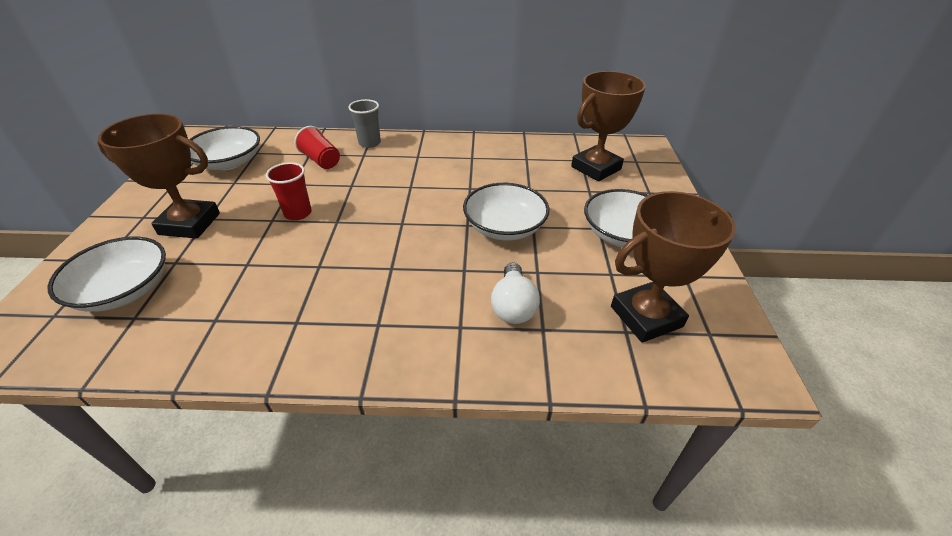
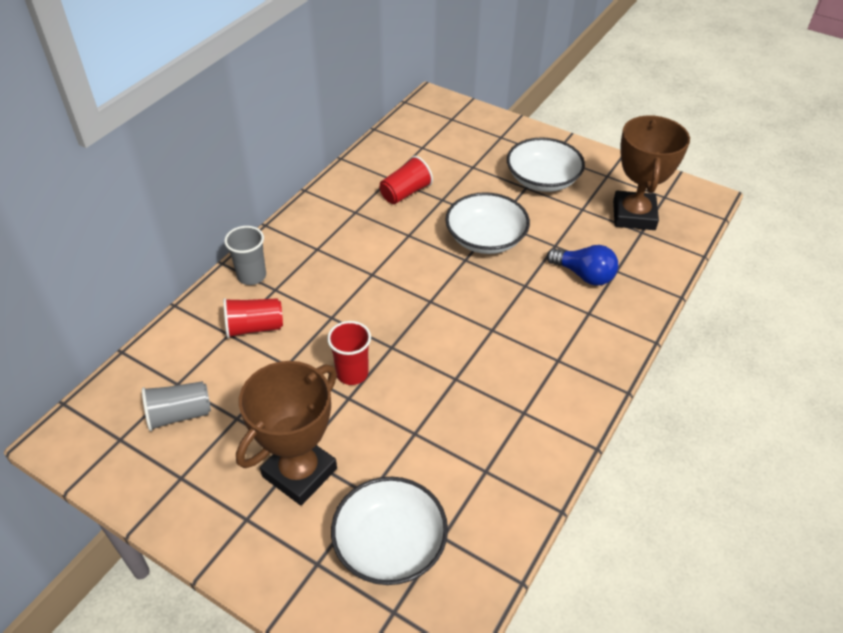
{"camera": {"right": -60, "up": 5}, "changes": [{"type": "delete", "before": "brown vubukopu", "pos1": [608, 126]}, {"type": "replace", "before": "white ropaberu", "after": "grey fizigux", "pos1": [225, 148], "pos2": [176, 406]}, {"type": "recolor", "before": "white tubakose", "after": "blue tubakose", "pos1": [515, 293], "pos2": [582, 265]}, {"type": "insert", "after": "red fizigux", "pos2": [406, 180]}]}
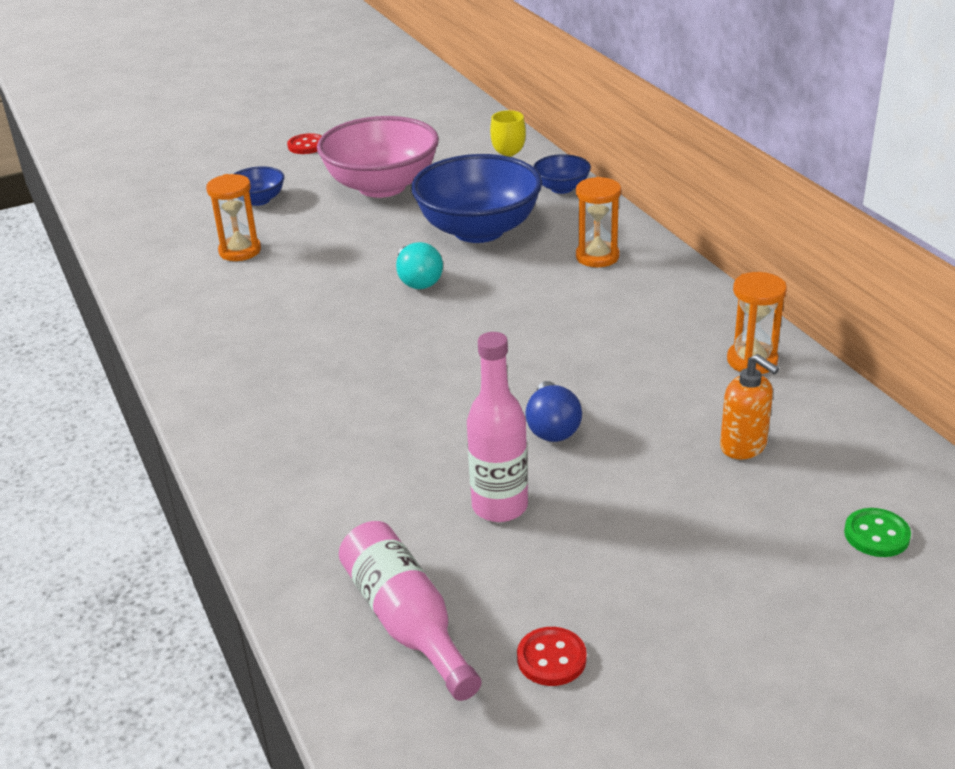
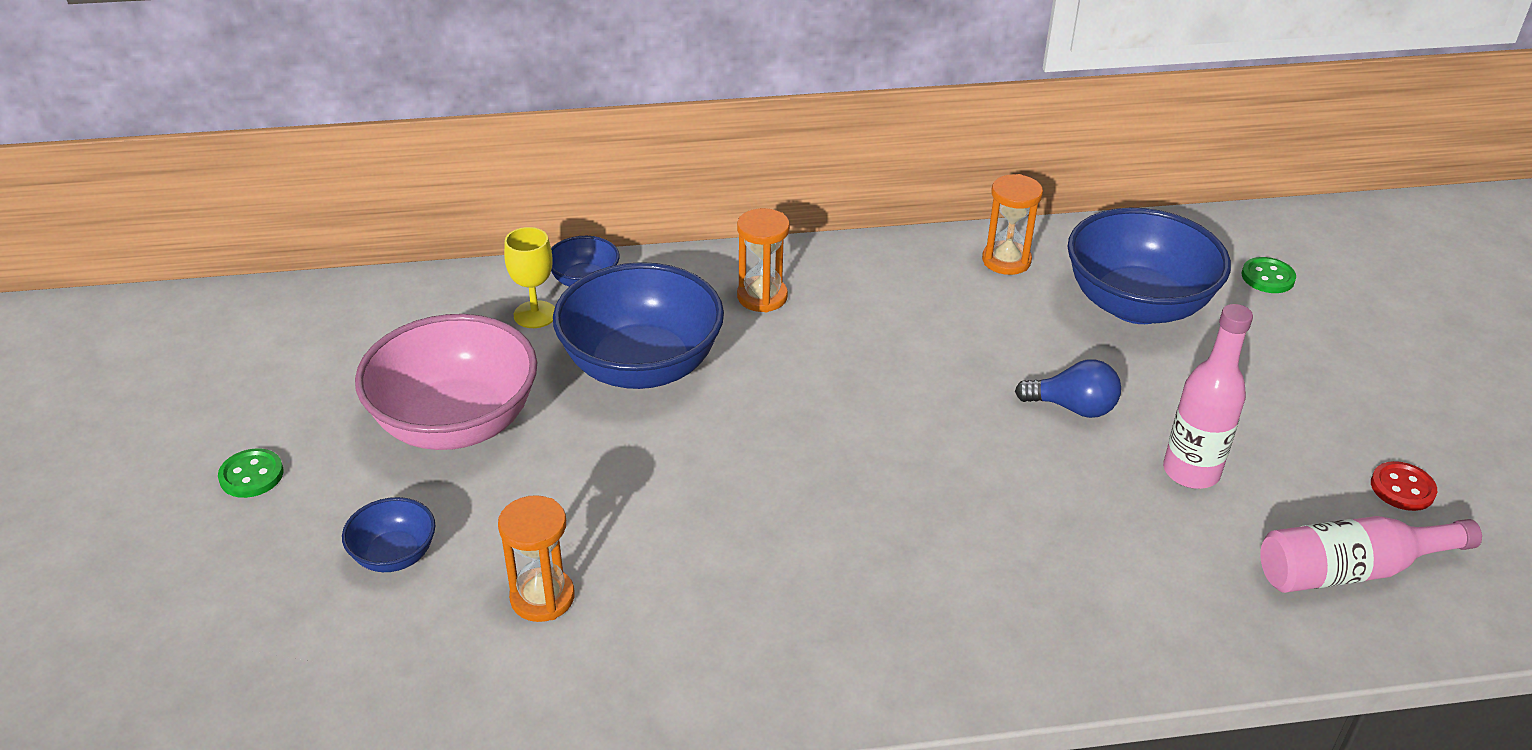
{"camera": {"right": -75, "up": 5}, "changes": [{"type": "recolor", "before": "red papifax", "after": "green papifax", "pos1": [304, 143], "pos2": [251, 473]}, {"type": "delete", "before": "turquoise tubakose", "pos1": [419, 265]}, {"type": "replace", "before": "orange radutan", "after": "blue ropaberu", "pos1": [749, 406], "pos2": [1149, 266]}]}
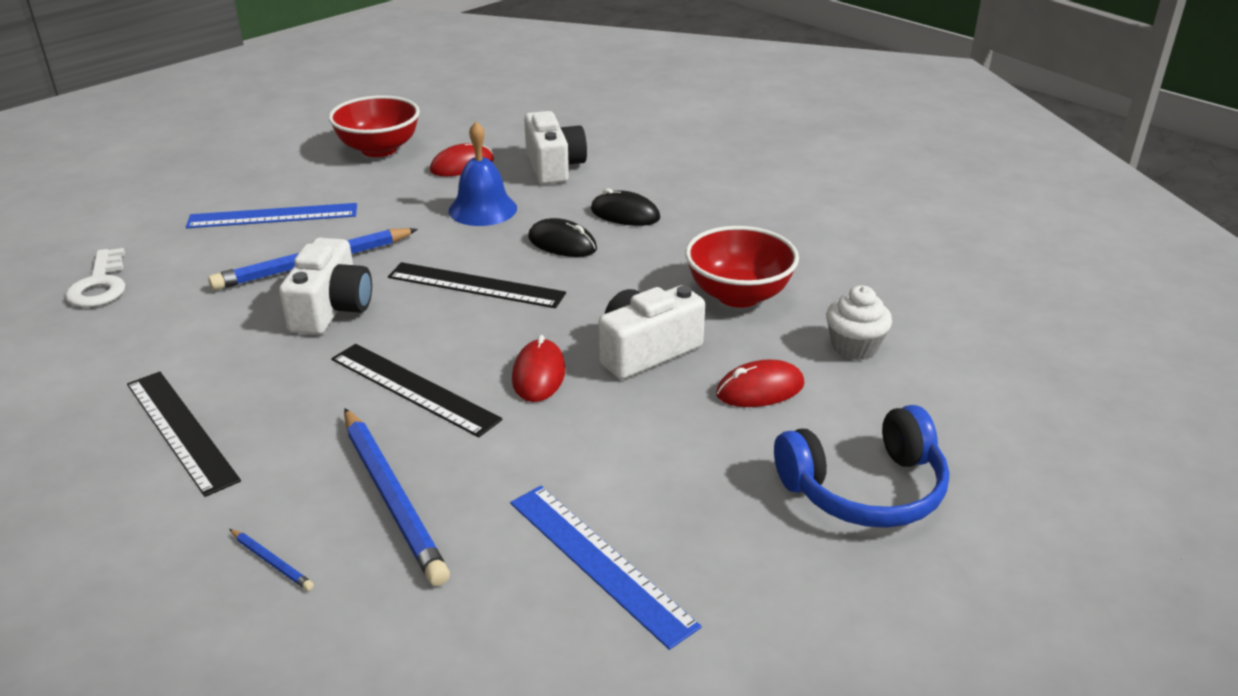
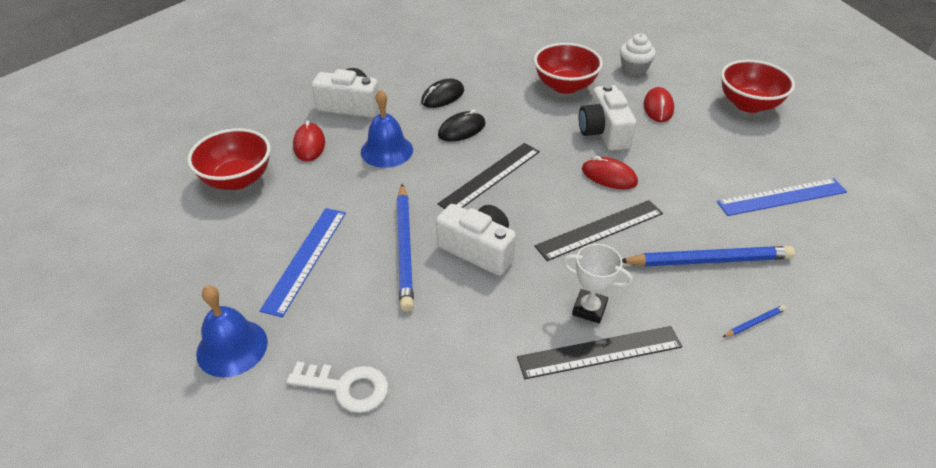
{"camera": {"right": -65, "up": 10}, "changes": [{"type": "replace", "before": "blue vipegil", "after": "red ropaberu", "pos1": [861, 466], "pos2": [758, 86]}, {"type": "insert", "after": "white vubukopu", "pos2": [598, 284]}, {"type": "insert", "after": "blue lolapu", "pos2": [232, 331]}]}
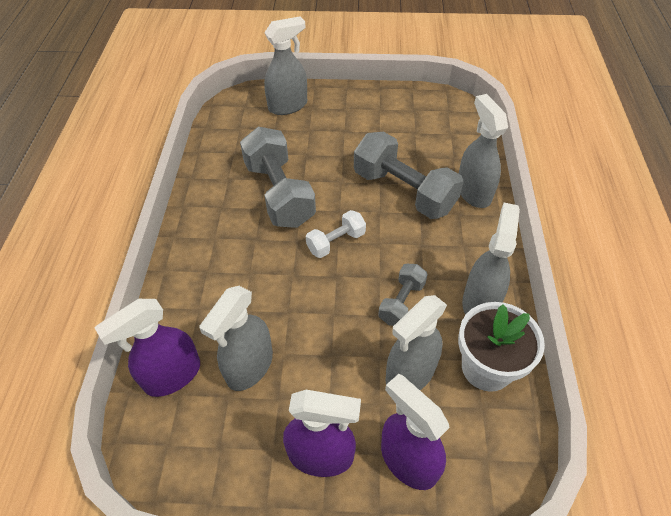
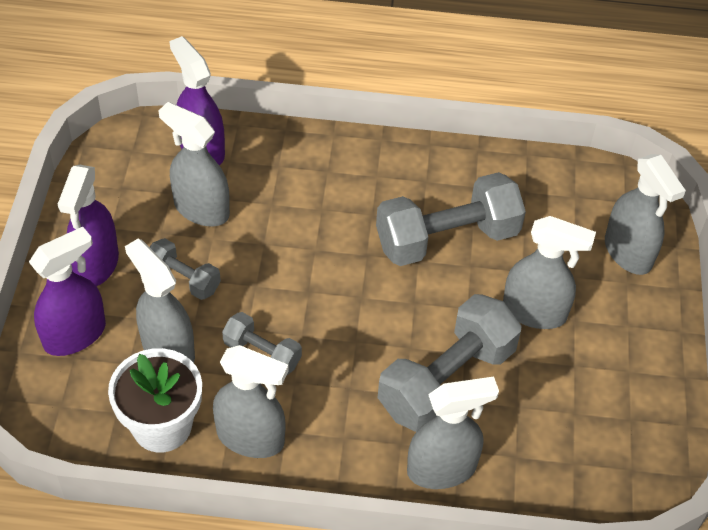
{"camera": {"right": 90, "up": 0}, "changes": [{"type": "delete", "before": "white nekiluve", "pos1": [336, 234]}, {"type": "insert", "after": "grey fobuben", "pos2": [549, 272]}, {"type": "insert", "after": "grey nekiluve", "pos2": [185, 269]}]}
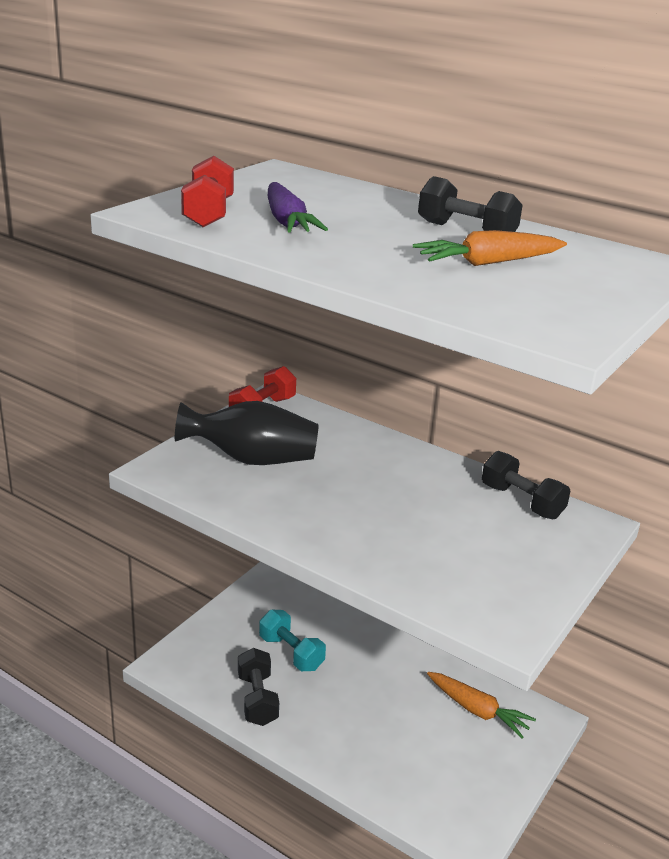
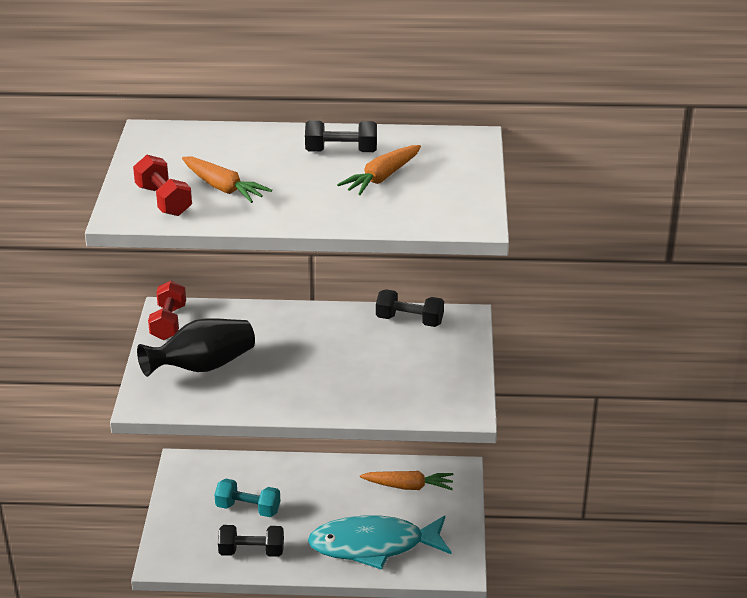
{"camera": {"right": -30, "up": 5}, "changes": [{"type": "recolor", "before": "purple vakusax", "after": "orange vakusax", "pos1": [298, 207], "pos2": [227, 179]}, {"type": "rotate", "before": "black nekiluve", "pos1": [258, 687], "pos2": [251, 541], "turn": -45}, {"type": "insert", "after": "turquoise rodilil", "pos2": [379, 542]}]}
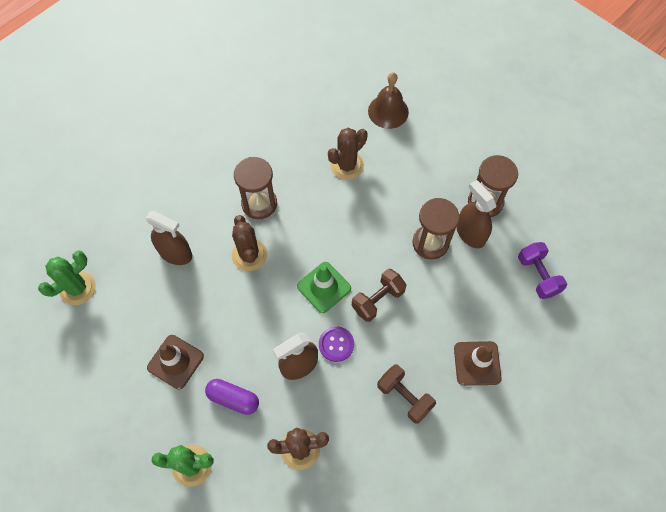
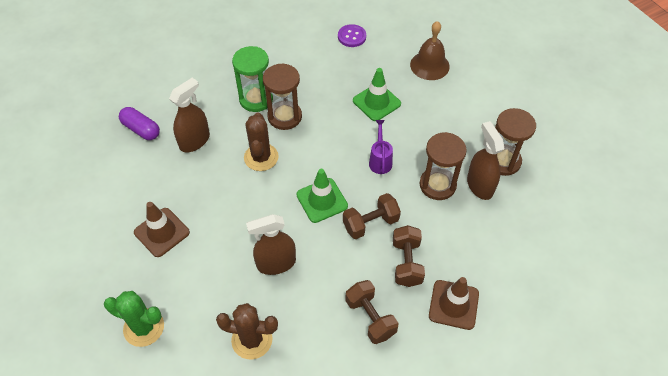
{"camera": {"right": 15, "up": -10}, "changes": [{"type": "replace", "before": "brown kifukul", "after": "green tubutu", "pos1": [348, 154], "pos2": [377, 94]}, {"type": "rotate", "before": "brown fobuben", "pos1": [168, 238], "pos2": [189, 115], "turn": -90}, {"type": "delete", "before": "purple nekiluve", "pos1": [542, 270]}, {"type": "delete", "before": "green kifukul", "pos1": [67, 277]}, {"type": "move", "before": "purple papifax", "pos1": [336, 344], "pos2": [352, 35]}, {"type": "move", "before": "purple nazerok", "pos1": [232, 397], "pos2": [139, 123]}, {"type": "insert", "after": "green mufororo", "pos2": [252, 79]}, {"type": "insert", "after": "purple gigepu", "pos2": [381, 147]}, {"type": "insert", "after": "brown nekiluve", "pos2": [409, 256]}]}
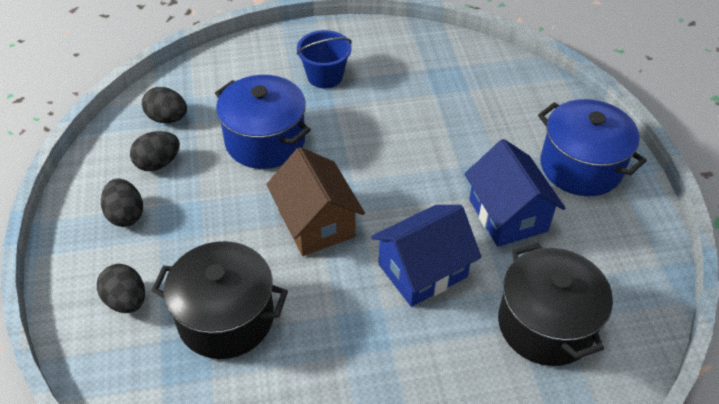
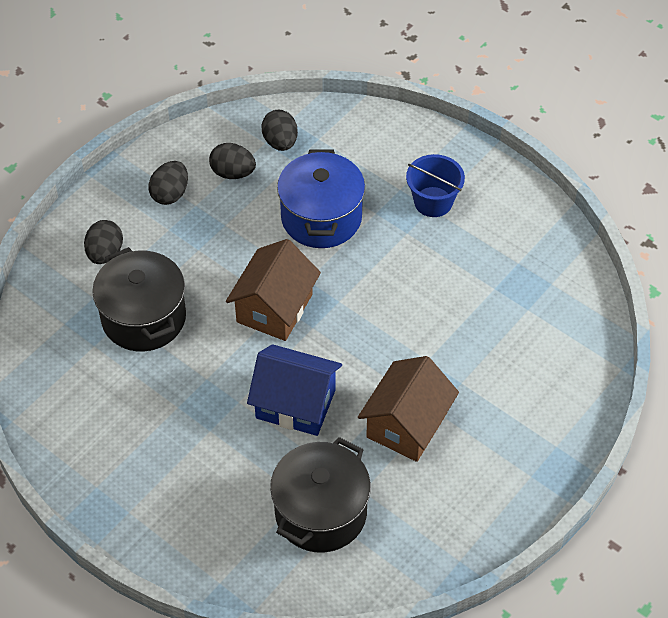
{"camera": {"right": 50, "up": 5}, "changes": [{"type": "delete", "before": "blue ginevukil", "pos1": [592, 147]}, {"type": "recolor", "before": "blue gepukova", "after": "brown gepukova", "pos1": [514, 193], "pos2": [408, 409]}]}
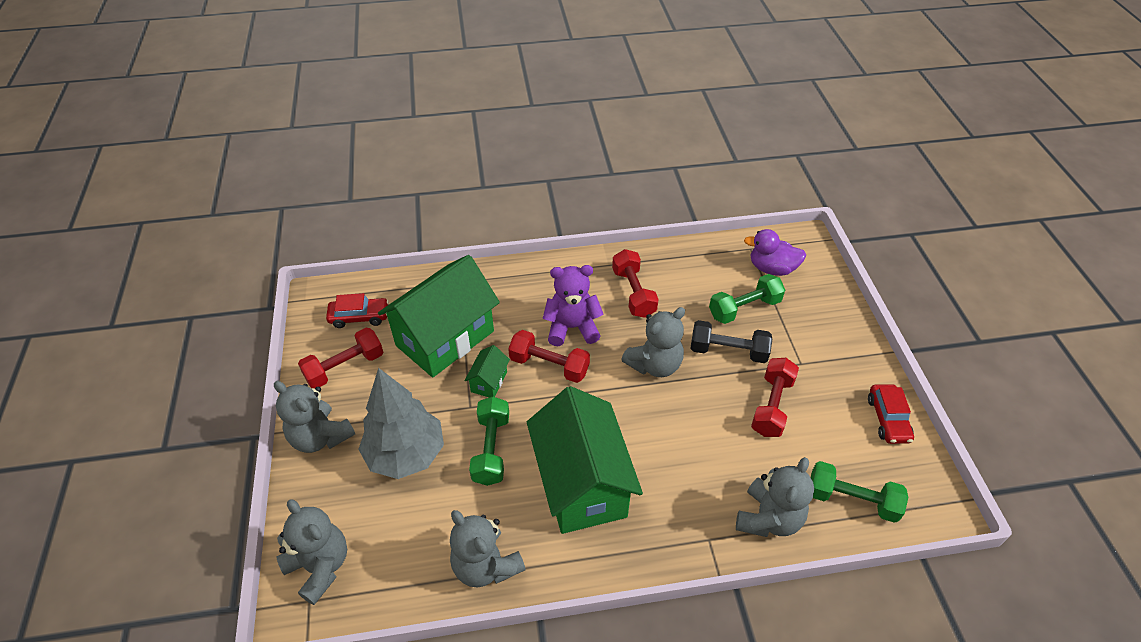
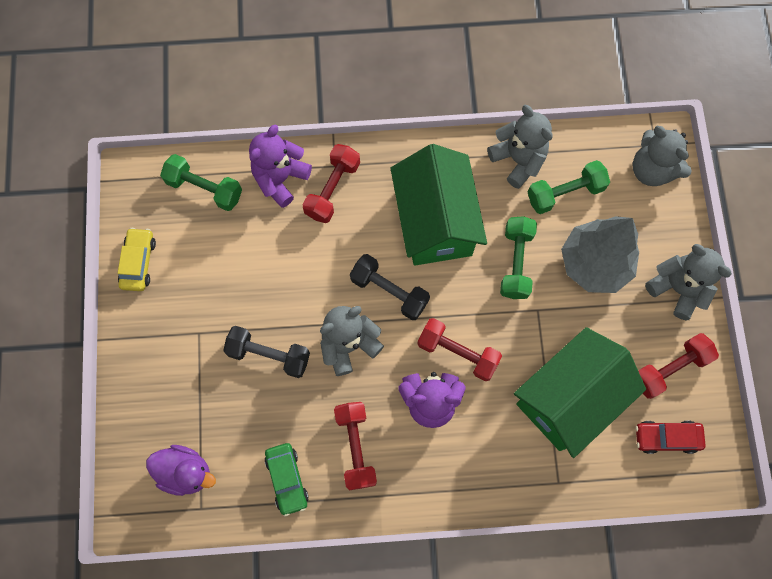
{"camera": {"right": -175, "up": 25}, "changes": [{"type": "move", "before": "green nekiluve", "pos1": [747, 299], "pos2": [569, 187]}, {"type": "delete", "before": "green gepukova", "pos1": [487, 371]}, {"type": "move", "before": "red nekiluve", "pos1": [775, 397], "pos2": [331, 183]}, {"type": "recolor", "before": "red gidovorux", "after": "yellow gidovorux", "pos1": [891, 414], "pos2": [137, 259]}, {"type": "recolor", "before": "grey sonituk", "after": "purple sonituk", "pos1": [775, 497], "pos2": [280, 166]}, {"type": "insert", "after": "black nekiluve", "pos2": [390, 287]}, {"type": "insert", "after": "green gidovorux", "pos2": [287, 479]}]}
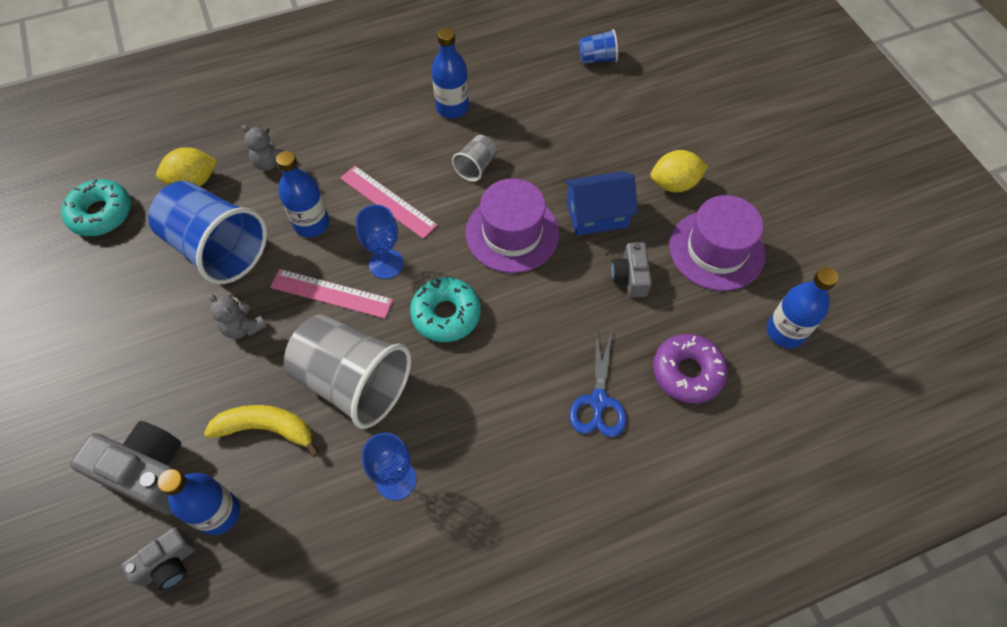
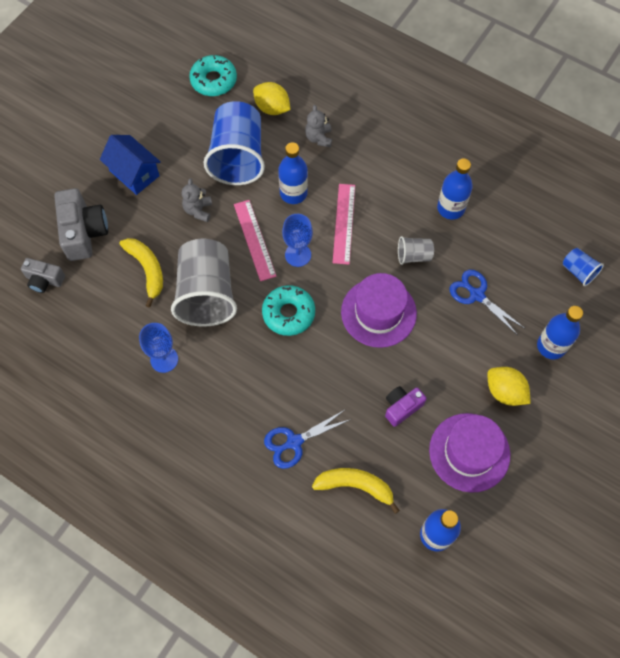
{"camera": {"right": 55, "up": 5}, "changes": [{"type": "move", "before": "blue gepukova", "pos1": [601, 203], "pos2": [130, 165]}, {"type": "recolor", "before": "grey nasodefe", "after": "purple nasodefe", "pos1": [631, 270], "pos2": [406, 406]}, {"type": "replace", "before": "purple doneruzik", "after": "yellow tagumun", "pos1": [690, 368], "pos2": [356, 491]}, {"type": "move", "before": "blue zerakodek", "pos1": [199, 502], "pos2": [560, 333]}, {"type": "insert", "after": "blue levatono", "pos2": [486, 302]}]}
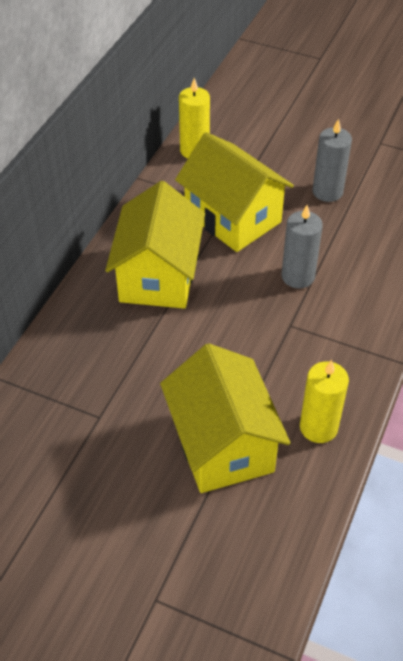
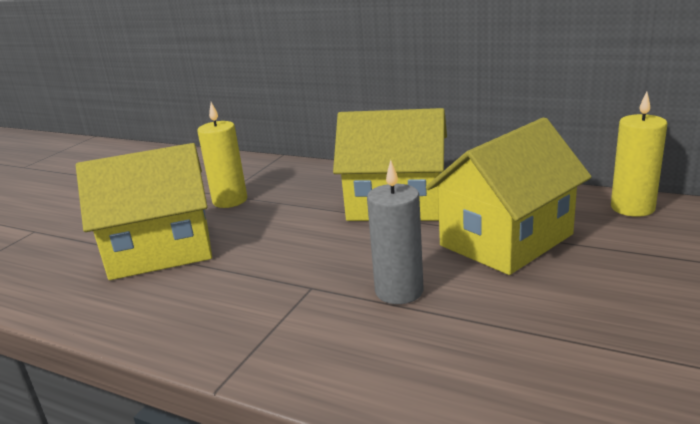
{"camera": {"right": 95, "up": -25}, "changes": [{"type": "delete", "before": "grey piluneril", "pos1": [332, 160]}, {"type": "move", "before": "yellow piluneril", "pos1": [324, 401], "pos2": [222, 155]}]}
